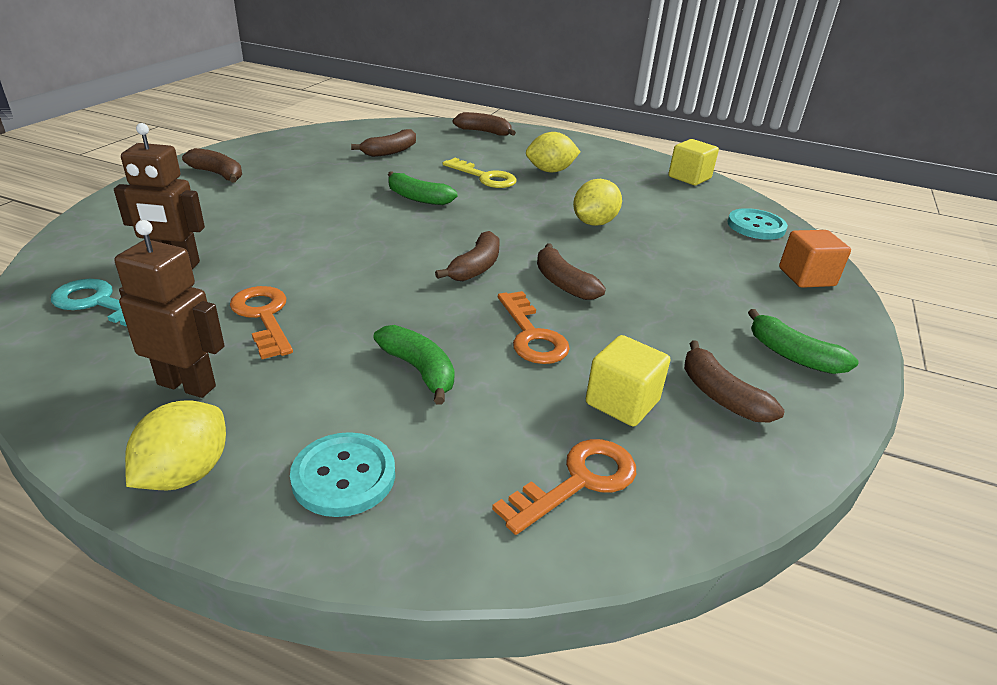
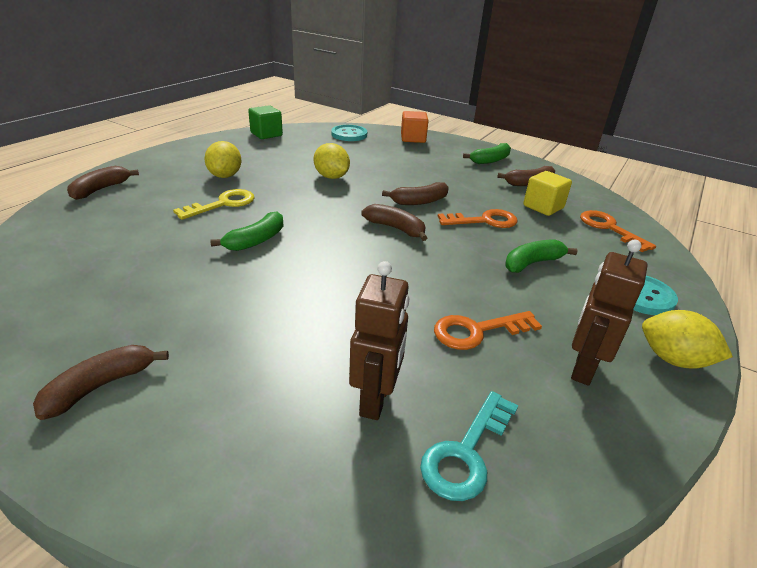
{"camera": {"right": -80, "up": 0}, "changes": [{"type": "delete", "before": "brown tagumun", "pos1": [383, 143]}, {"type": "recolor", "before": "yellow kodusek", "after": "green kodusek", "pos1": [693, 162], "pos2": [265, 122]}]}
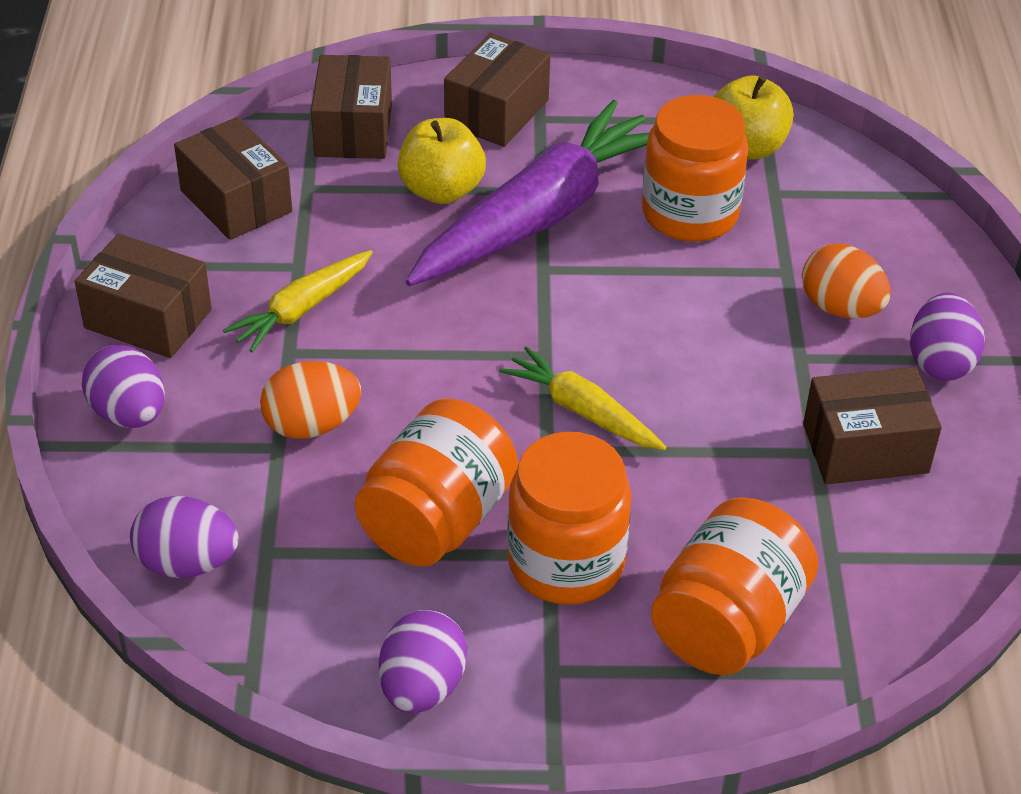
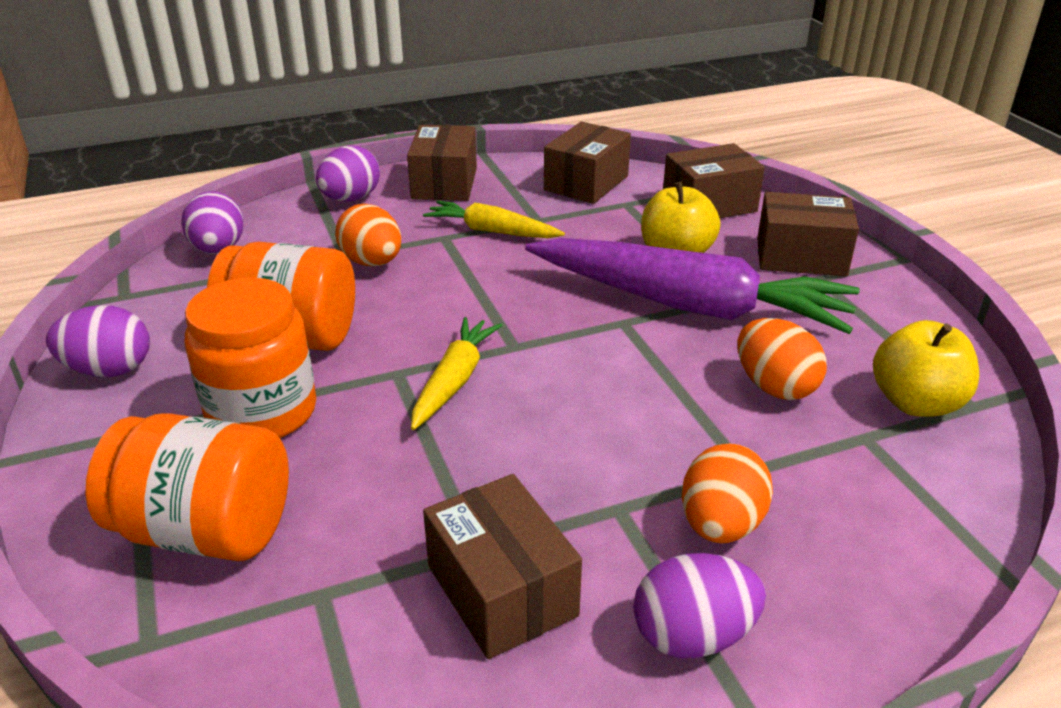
{"camera": {"right": 70, "up": -10}, "changes": [{"type": "replace", "before": "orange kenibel", "after": "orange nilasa", "pos1": [695, 168], "pos2": [782, 359]}]}
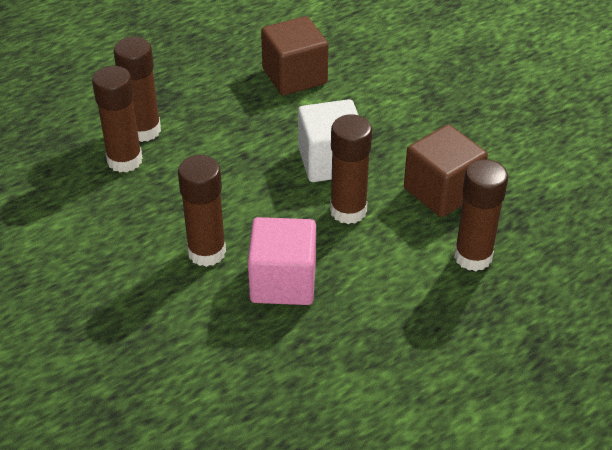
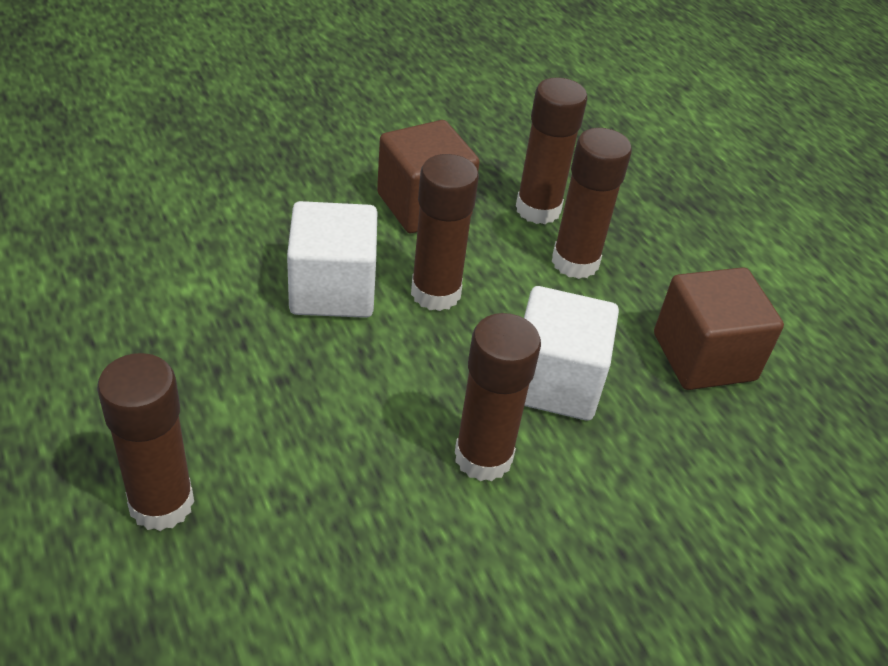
{"camera": {"right": -85, "up": 0}, "changes": [{"type": "move", "before": "brown kodusek", "pos1": [294, 55], "pos2": [719, 328]}, {"type": "move", "before": "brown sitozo", "pos1": [117, 119], "pos2": [592, 203]}, {"type": "recolor", "before": "pink kodusek", "after": "white kodusek", "pos1": [282, 261], "pos2": [571, 353]}]}
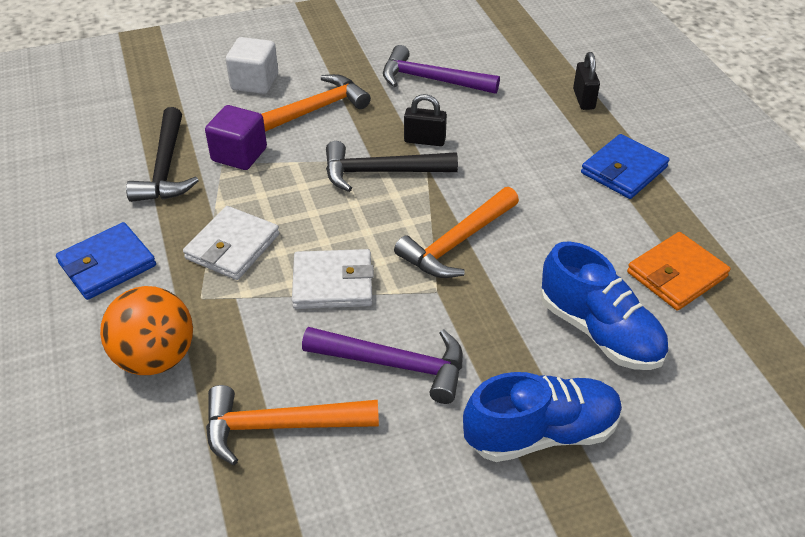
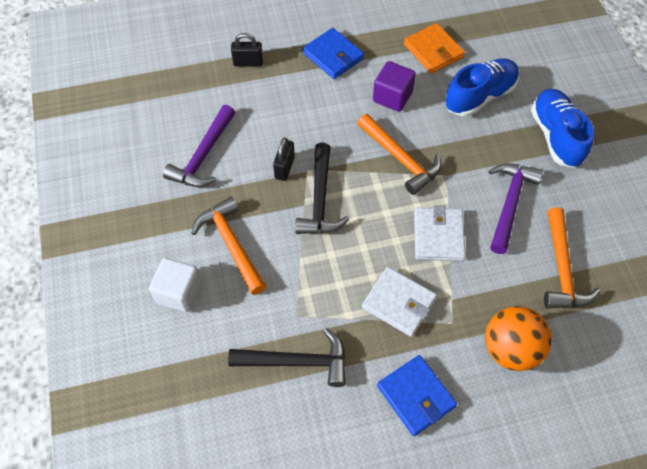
{"camera": {"right": -85, "up": 15}, "changes": [{"type": "move", "before": "purple kodusek", "pos1": [236, 137], "pos2": [394, 86]}]}
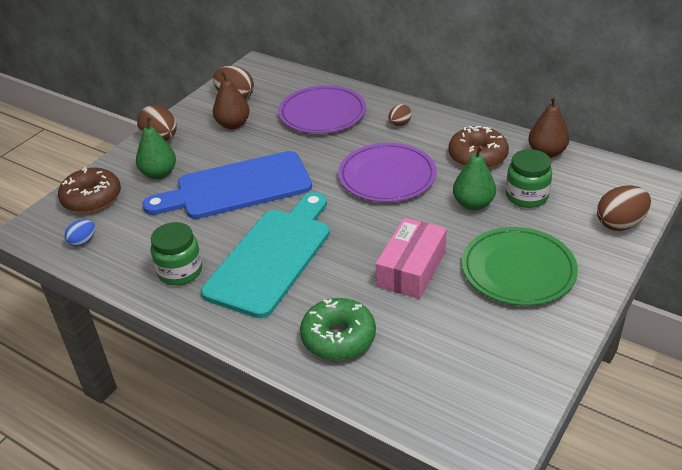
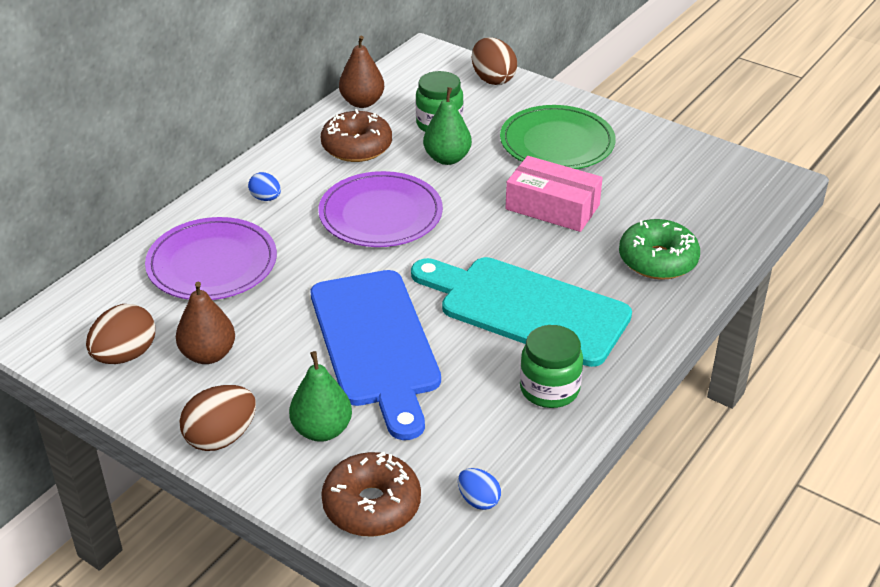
{"camera": {"right": -90, "up": 0}, "changes": [{"type": "recolor", "before": "brown nilasa", "after": "blue nilasa", "pos1": [400, 115], "pos2": [264, 186]}]}
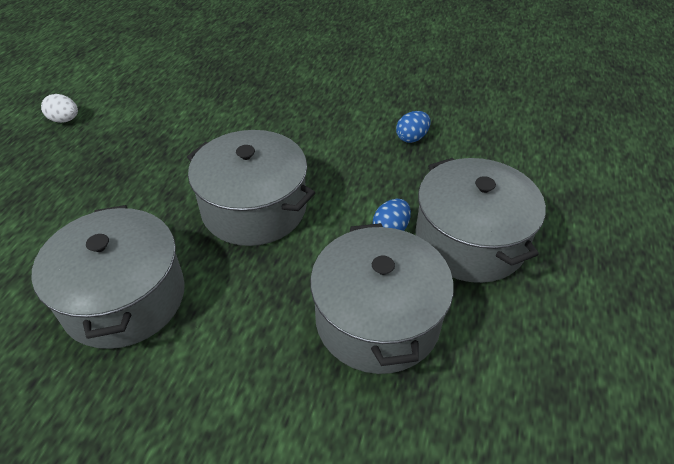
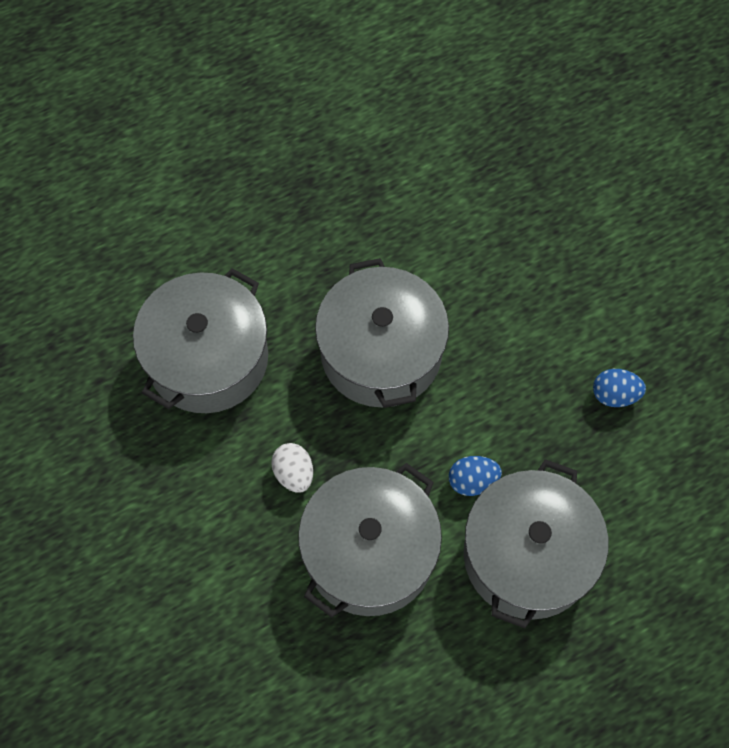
{"camera": {"right": 45, "up": 20}, "changes": [{"type": "move", "before": "white nilasa", "pos1": [59, 108], "pos2": [292, 468]}]}
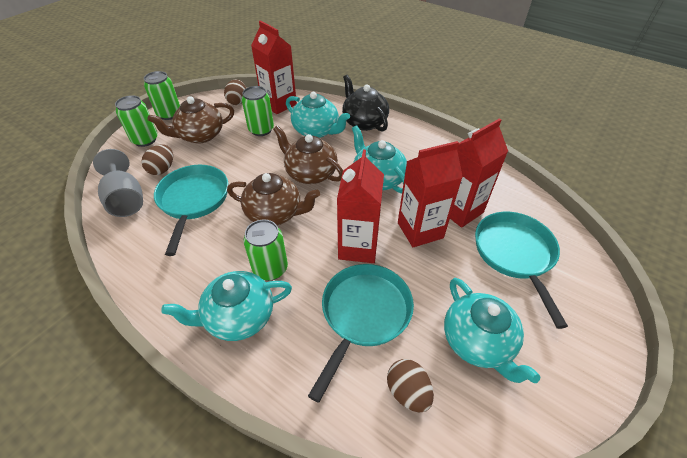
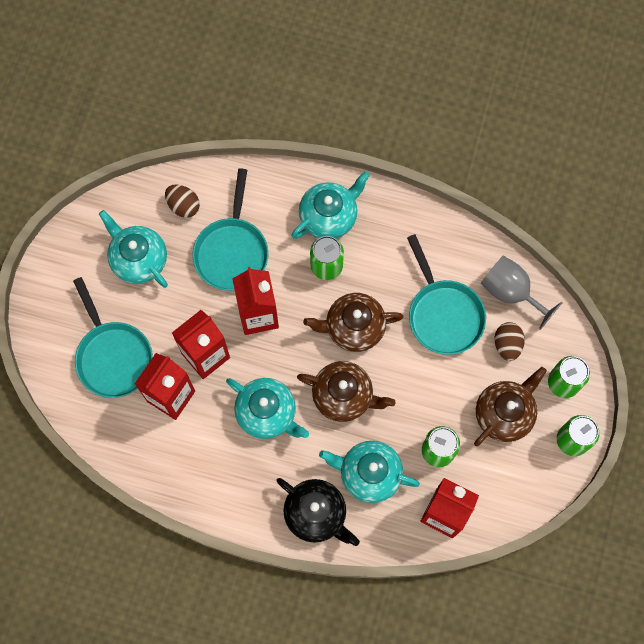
{"camera": {"right": 160, "up": 25}, "changes": [{"type": "delete", "before": "brown nilasa", "pos1": [235, 92]}]}
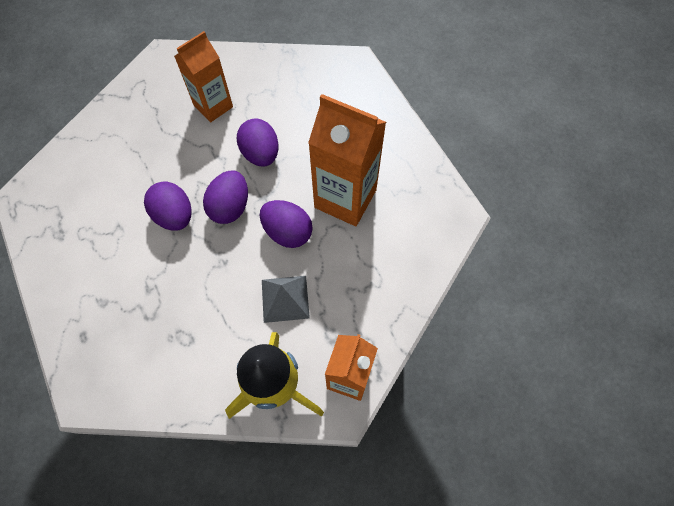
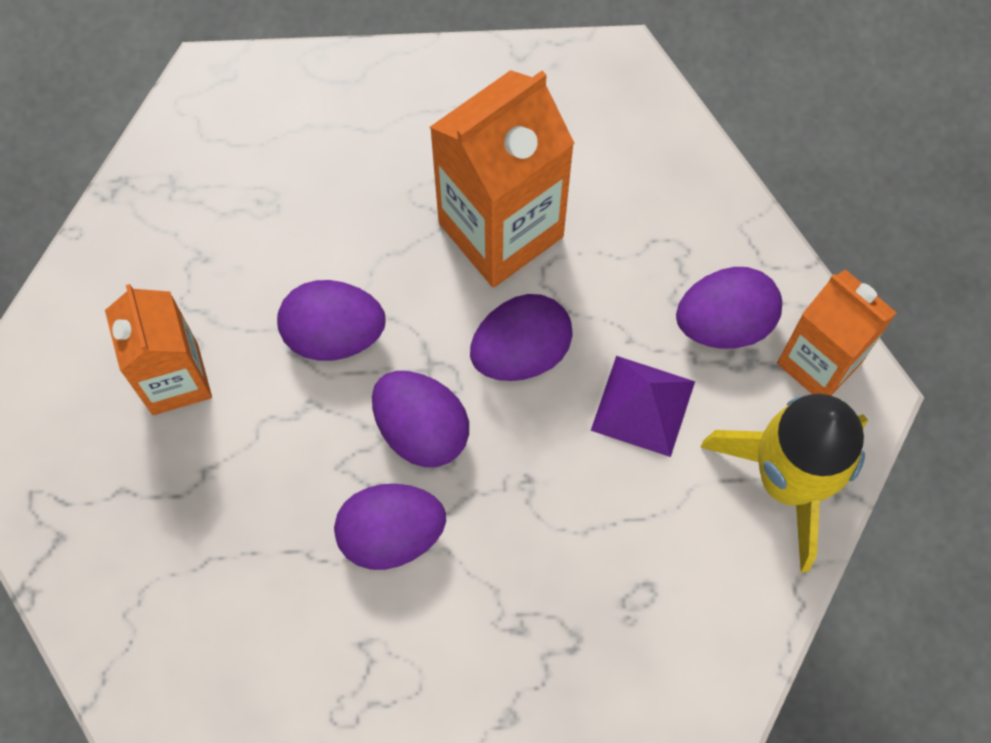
{"camera": {"right": -65, "up": 5}, "changes": [{"type": "recolor", "before": "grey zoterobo", "after": "purple zoterobo", "pos1": [286, 299], "pos2": [643, 406]}, {"type": "insert", "after": "purple nilasa", "pos2": [729, 308]}]}
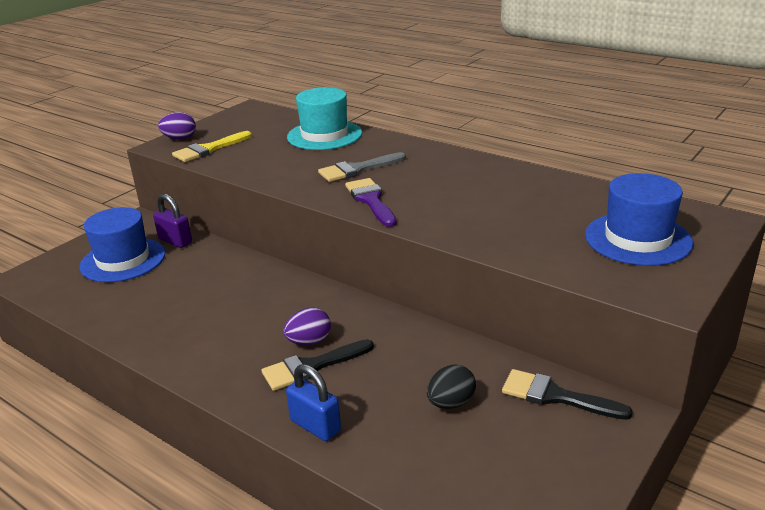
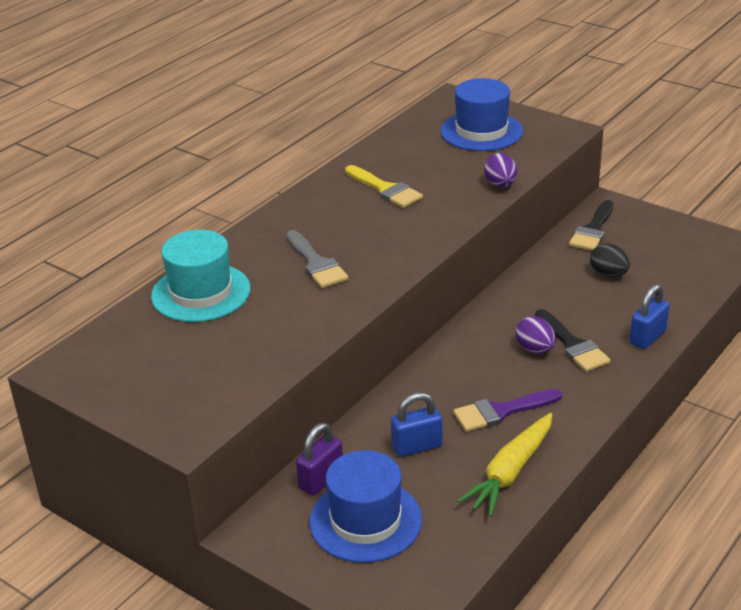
{"camera": {"right": -90, "up": 5}, "changes": [{"type": "move", "before": "purple nilasa", "pos1": [177, 126], "pos2": [500, 170]}, {"type": "move", "before": "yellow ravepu", "pos1": [212, 146], "pos2": [384, 186]}, {"type": "move", "before": "purple ravepu", "pos1": [371, 202], "pos2": [507, 410]}, {"type": "insert", "after": "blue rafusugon", "pos2": [416, 424]}, {"type": "insert", "after": "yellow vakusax", "pos2": [504, 465]}]}
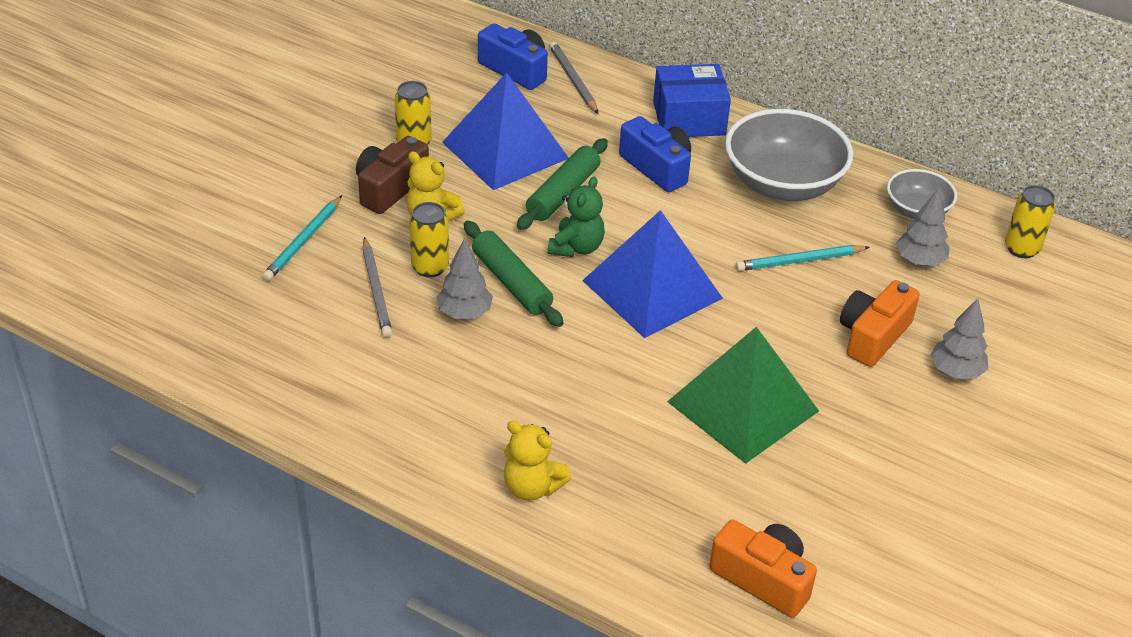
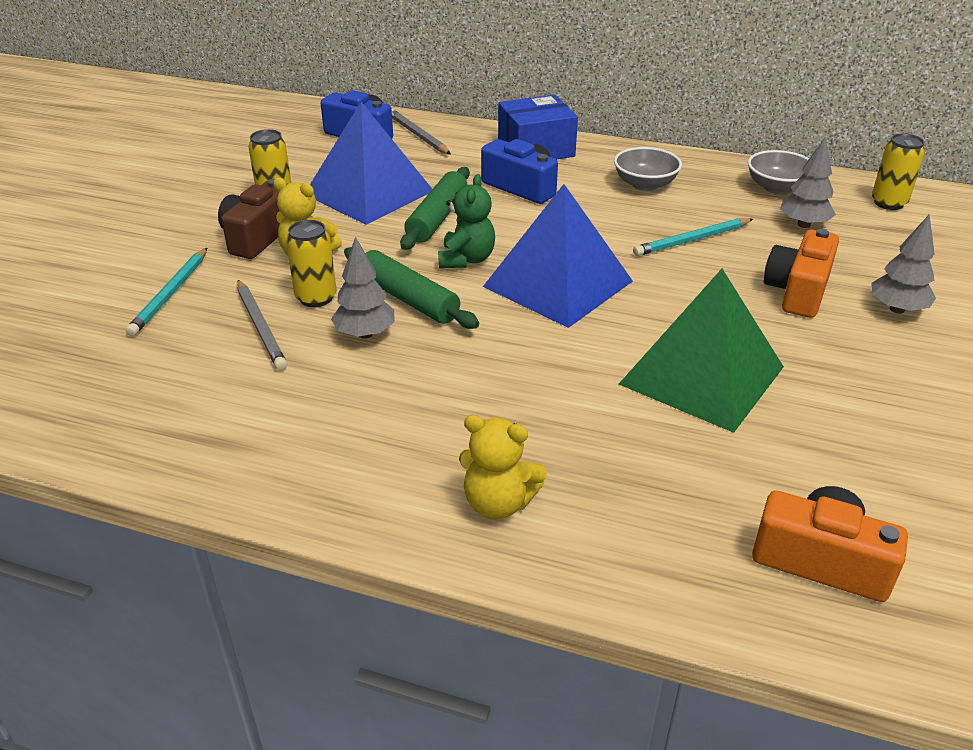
{"camera": {"right": -10, "up": -5}, "changes": [{"type": "resize", "before": "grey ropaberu", "pos1": [789, 155], "pos2": [648, 169], "scale": 0.54}]}
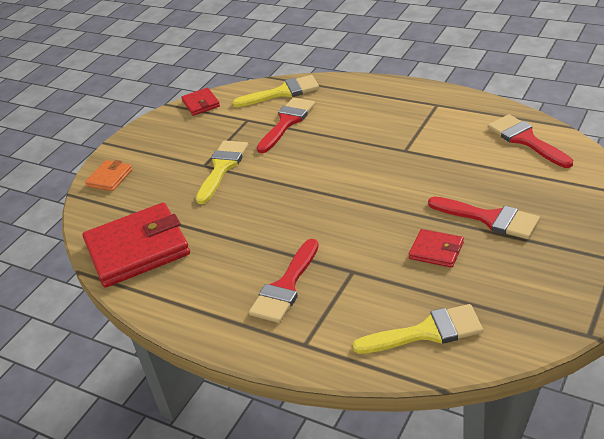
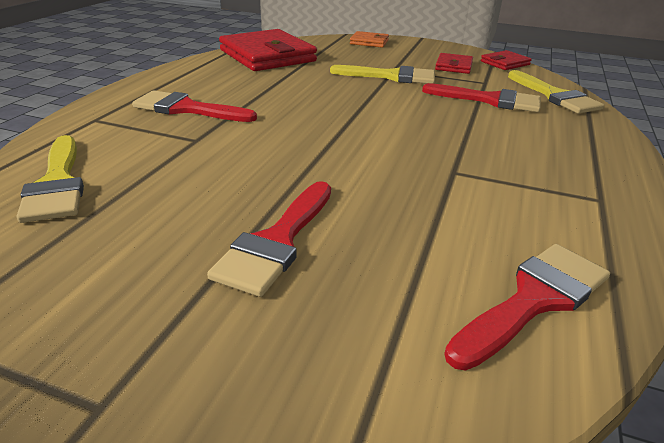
{"camera": {"right": 75, "up": -5}, "changes": [{"type": "move", "before": "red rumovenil", "pos1": [436, 248], "pos2": [454, 63]}]}
